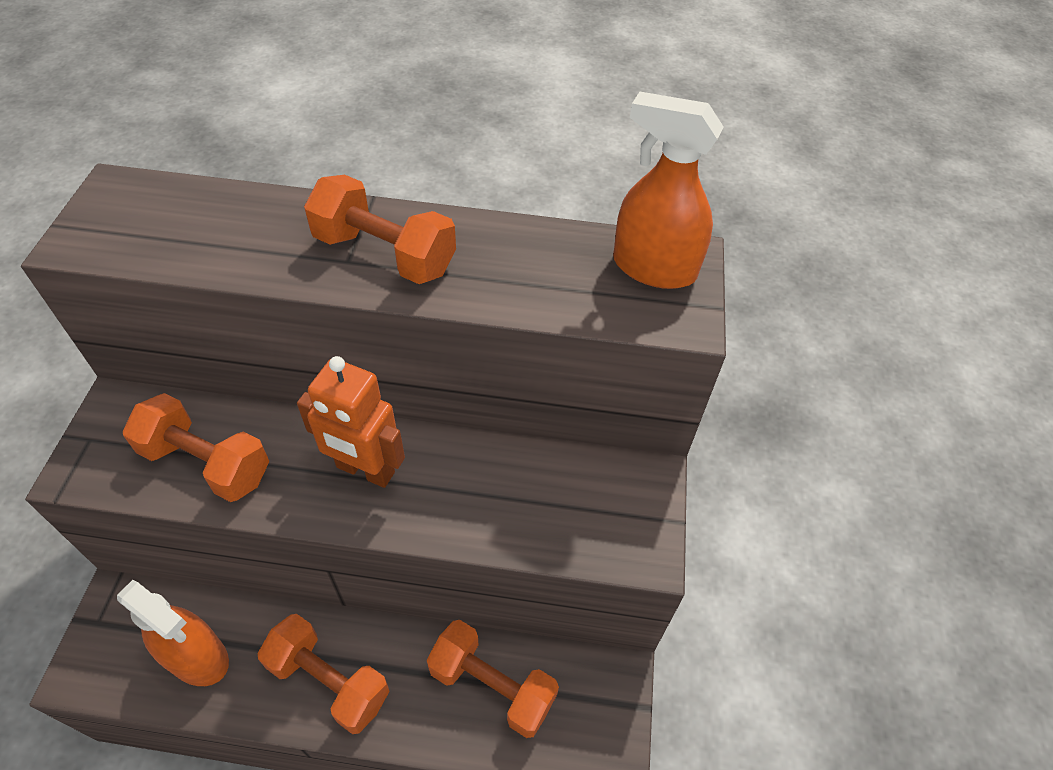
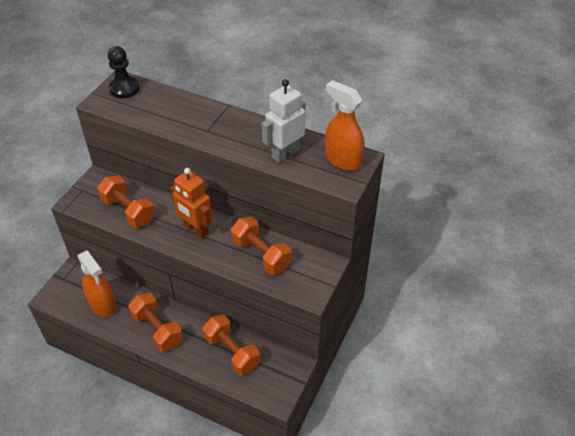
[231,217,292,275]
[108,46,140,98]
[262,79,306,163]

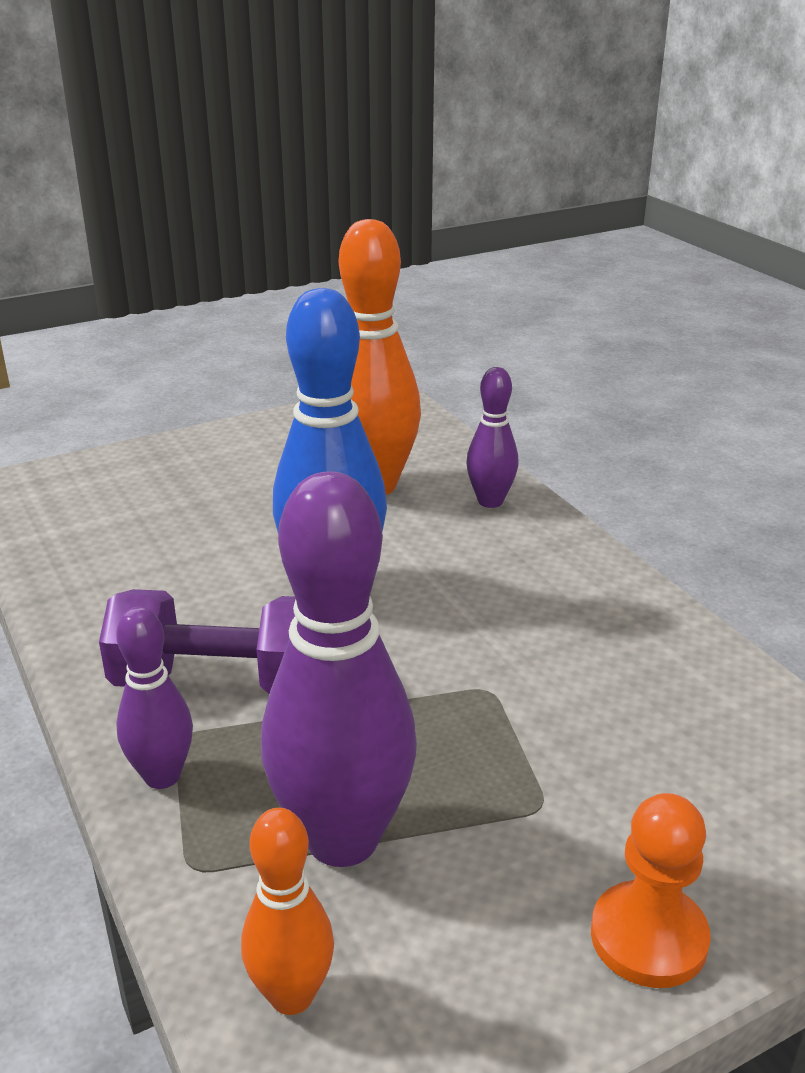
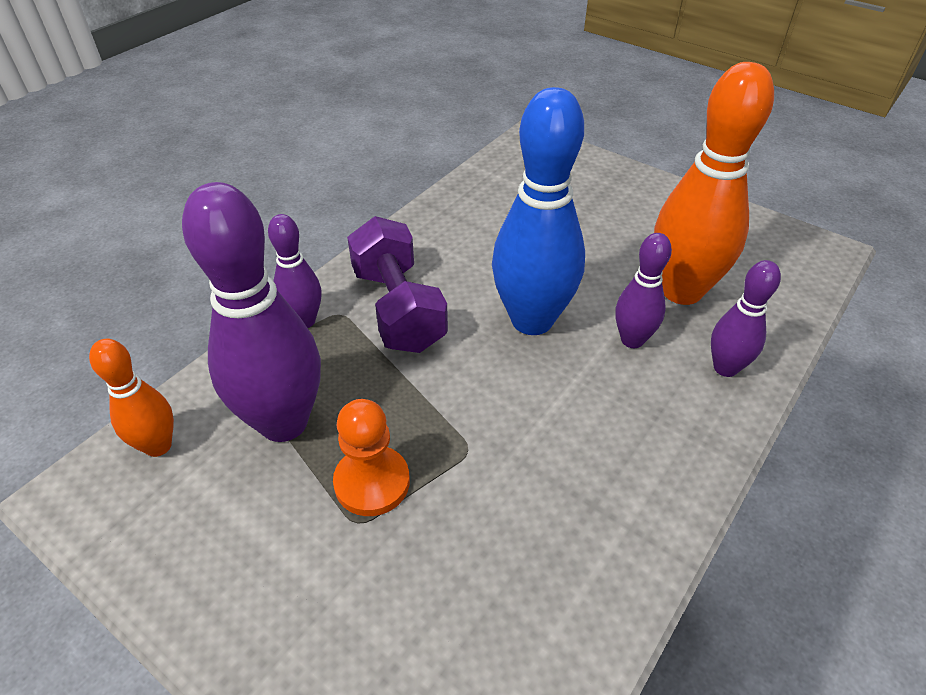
[333,399,410,516]
[615,233,672,348]

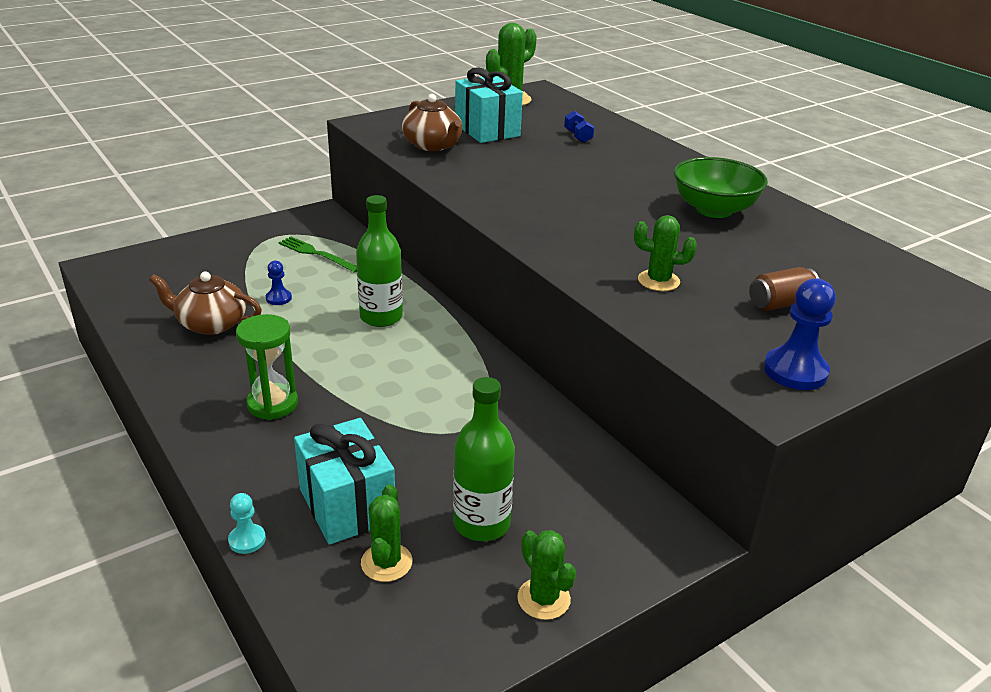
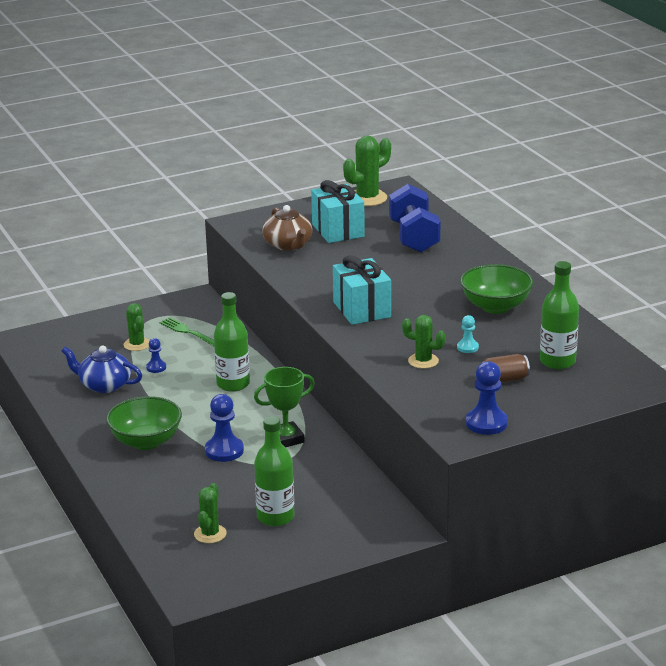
[62,346,142,393]
[457,315,479,353]
[106,396,182,450]
[333,255,391,325]
[124,303,150,351]
[389,184,440,253]
[205,394,244,462]
[254,367,315,447]
[540,261,579,369]

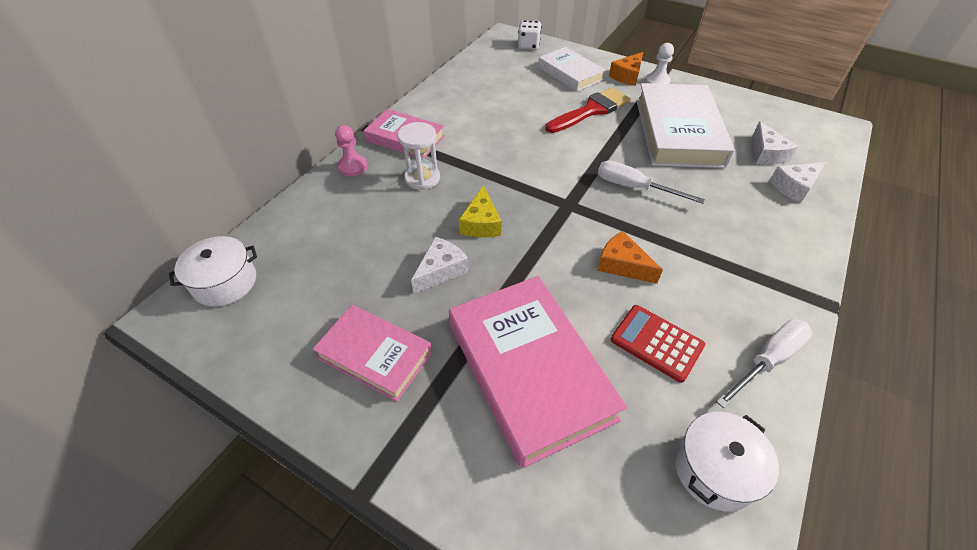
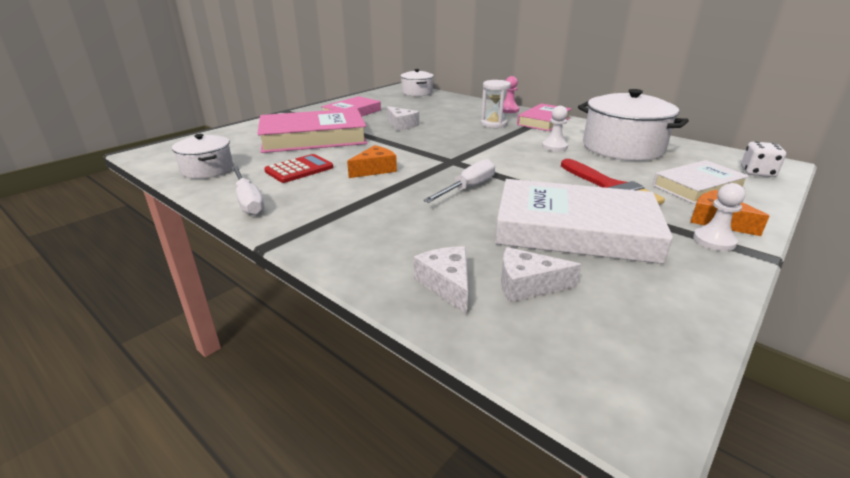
[459,185,502,238] (first image)
[542,106,568,152]
[578,89,689,161]

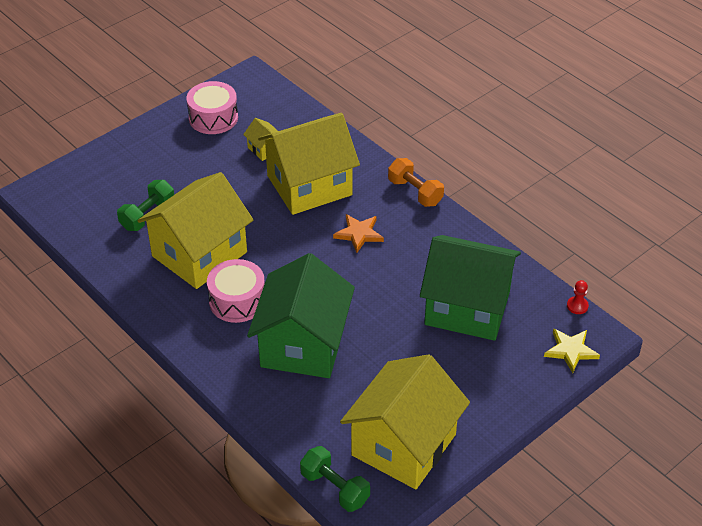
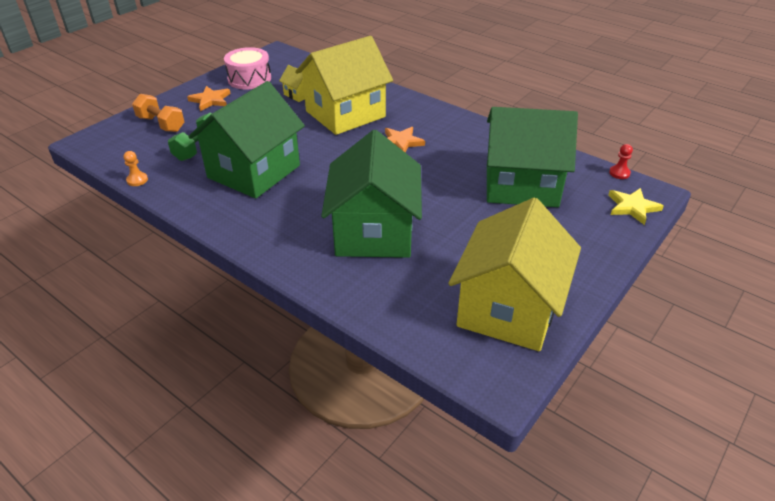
[188,81,305,199]
[207,259,265,323] (first image)
[300,446,370,512] (first image)
[132,94,184,132]
[123,151,148,186]
[187,86,231,111]

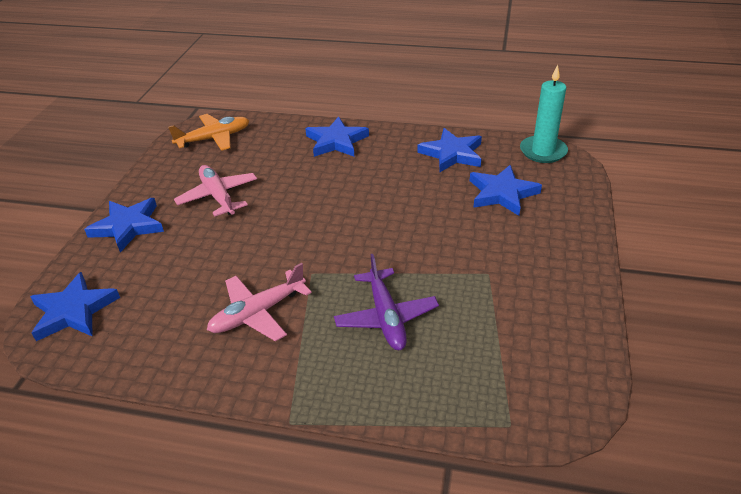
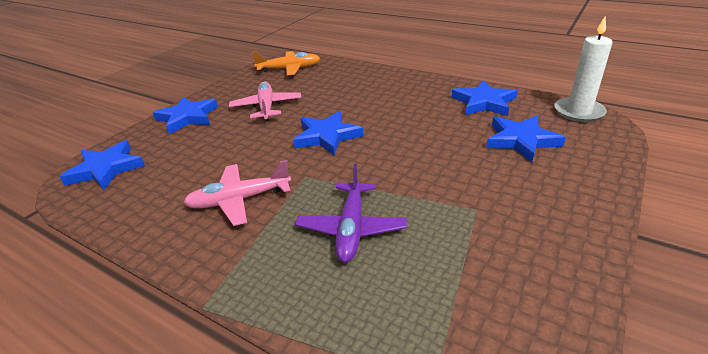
[293,111,363,156]
[554,16,613,122]

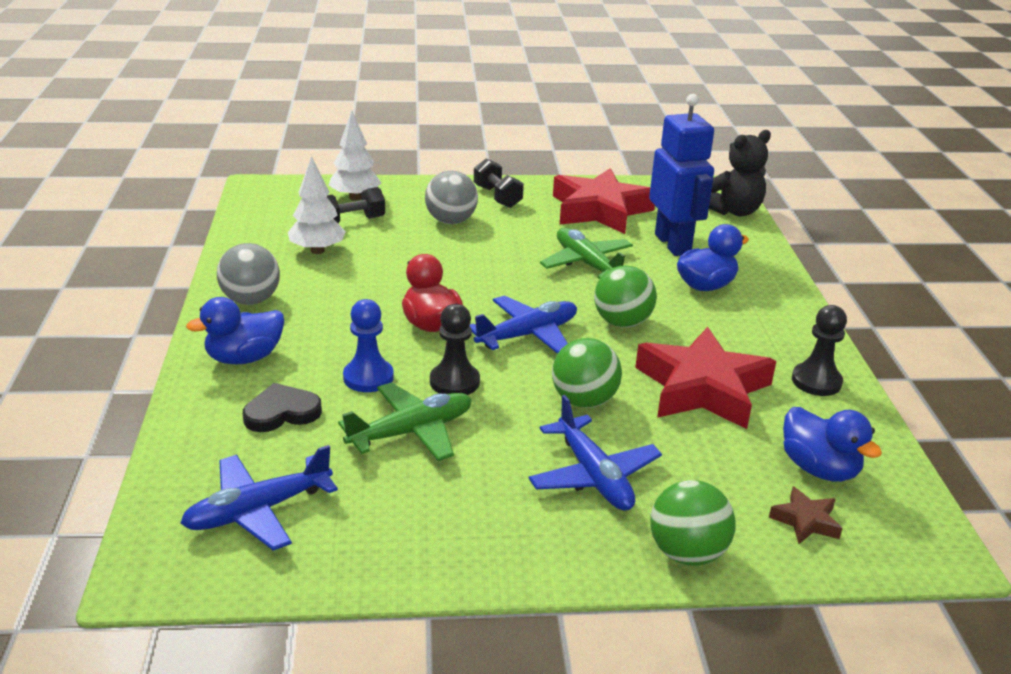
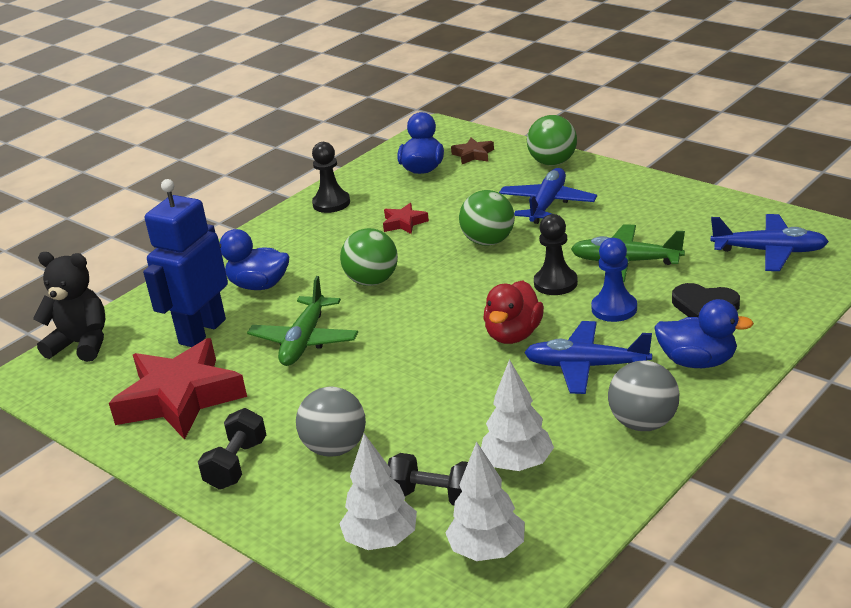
[524,321,652,394]
[383,203,429,234]
[445,441,525,561]

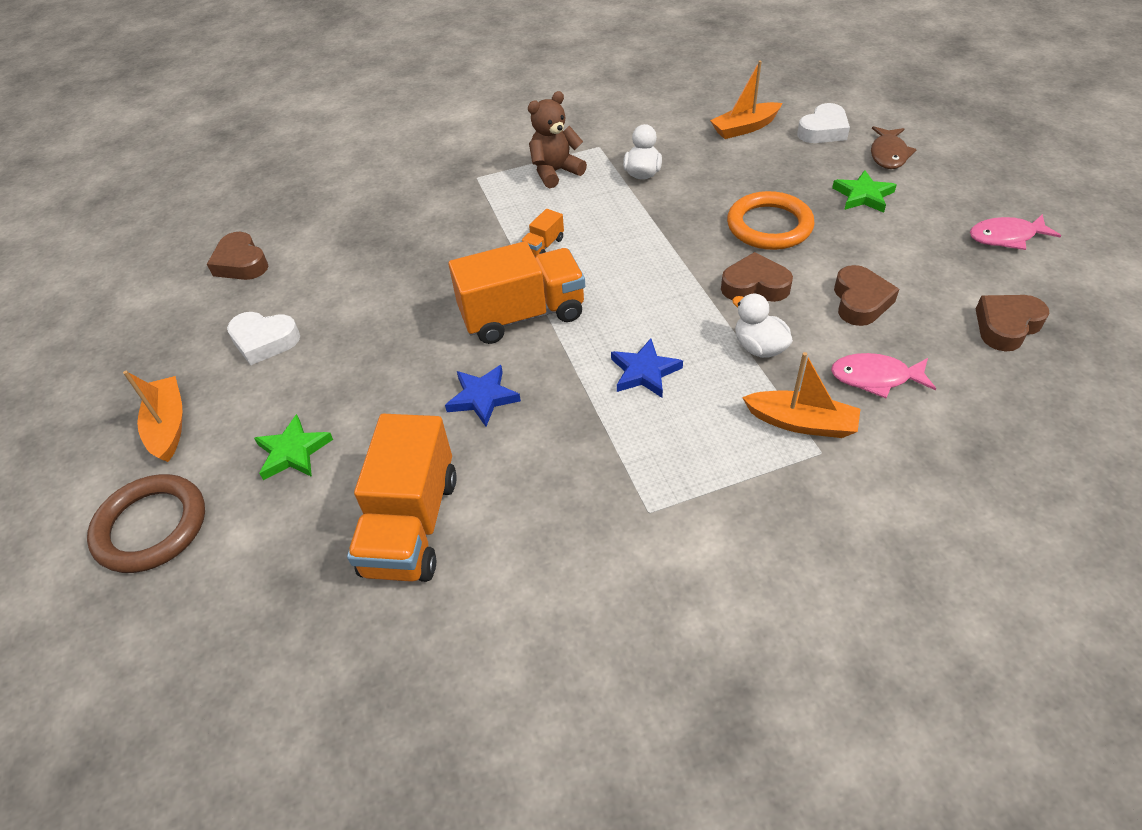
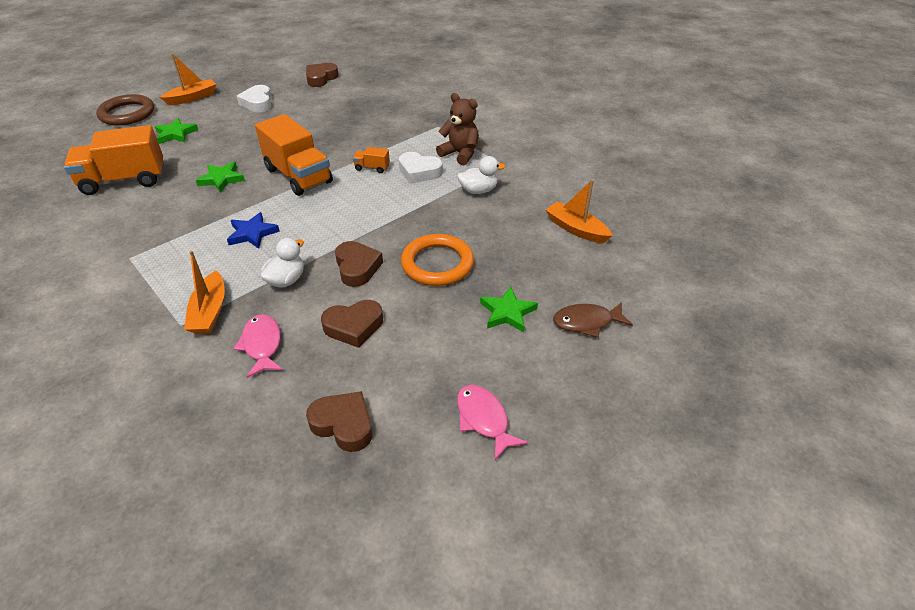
[196,162,245,193]
[399,152,443,183]

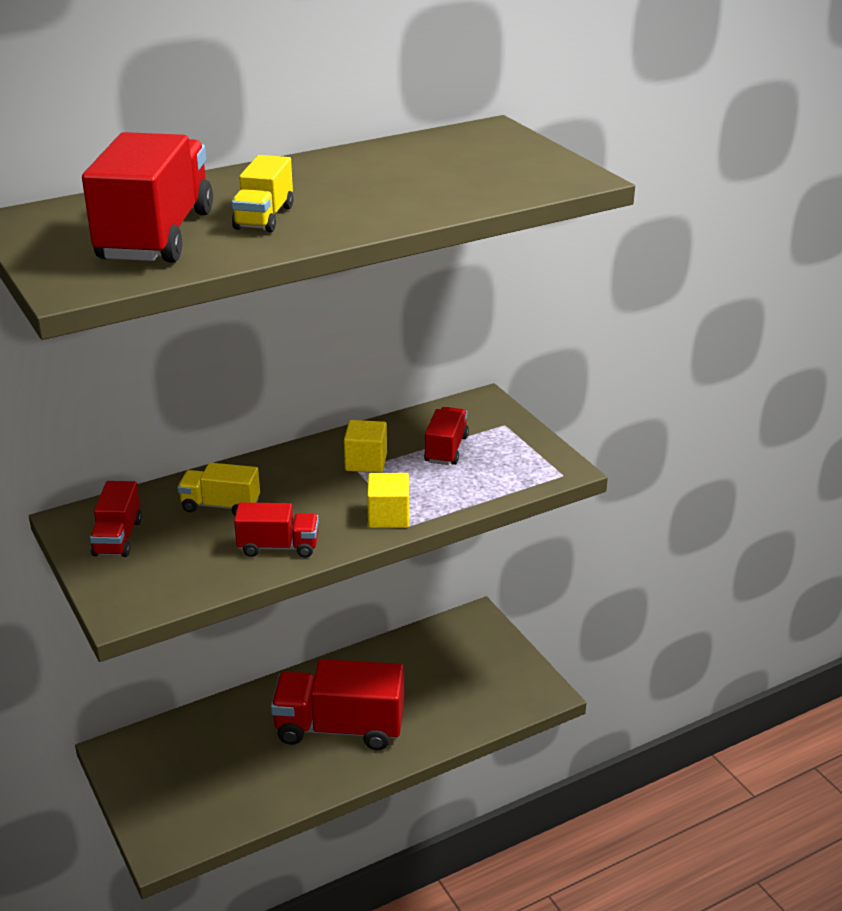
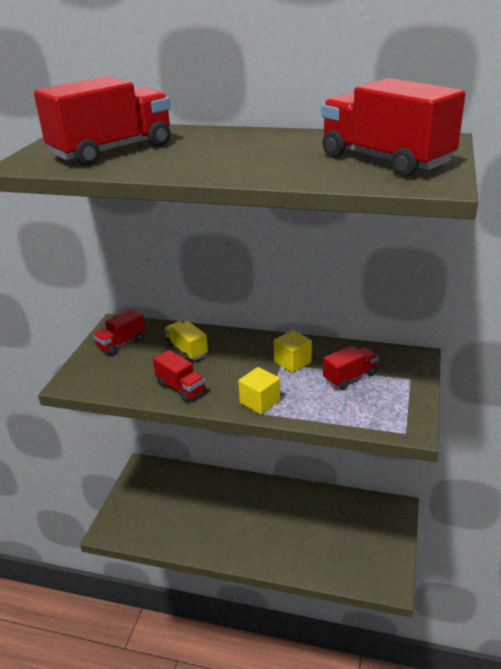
[232,155,294,232] (first image)
[322,78,466,177]

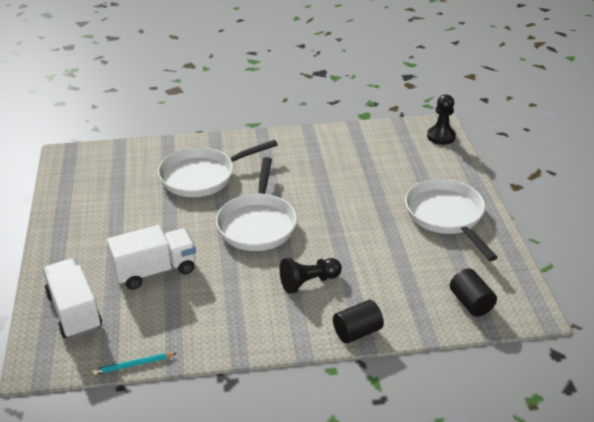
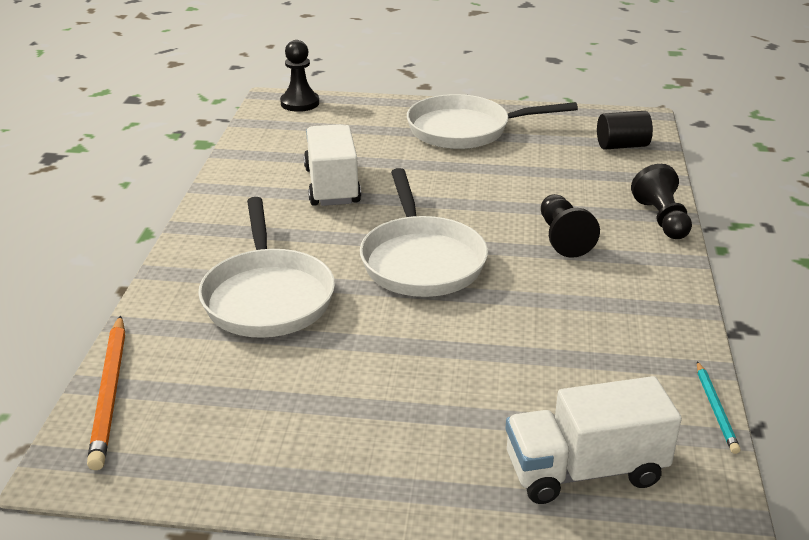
[304,124,361,206]
[360,168,488,297]
[631,164,692,239]
[87,315,125,470]

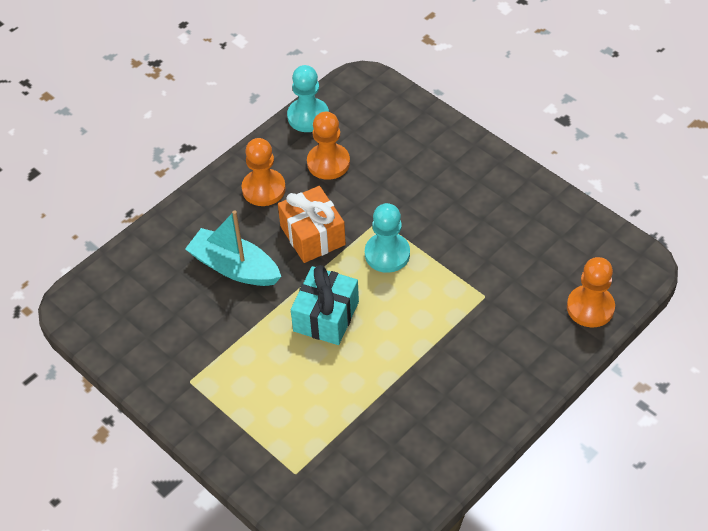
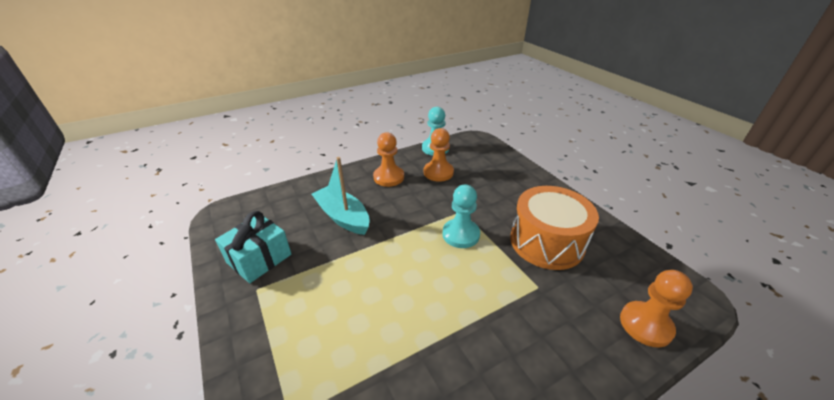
[278,186,346,263] (first image)
[215,211,291,283]
[510,186,599,270]

